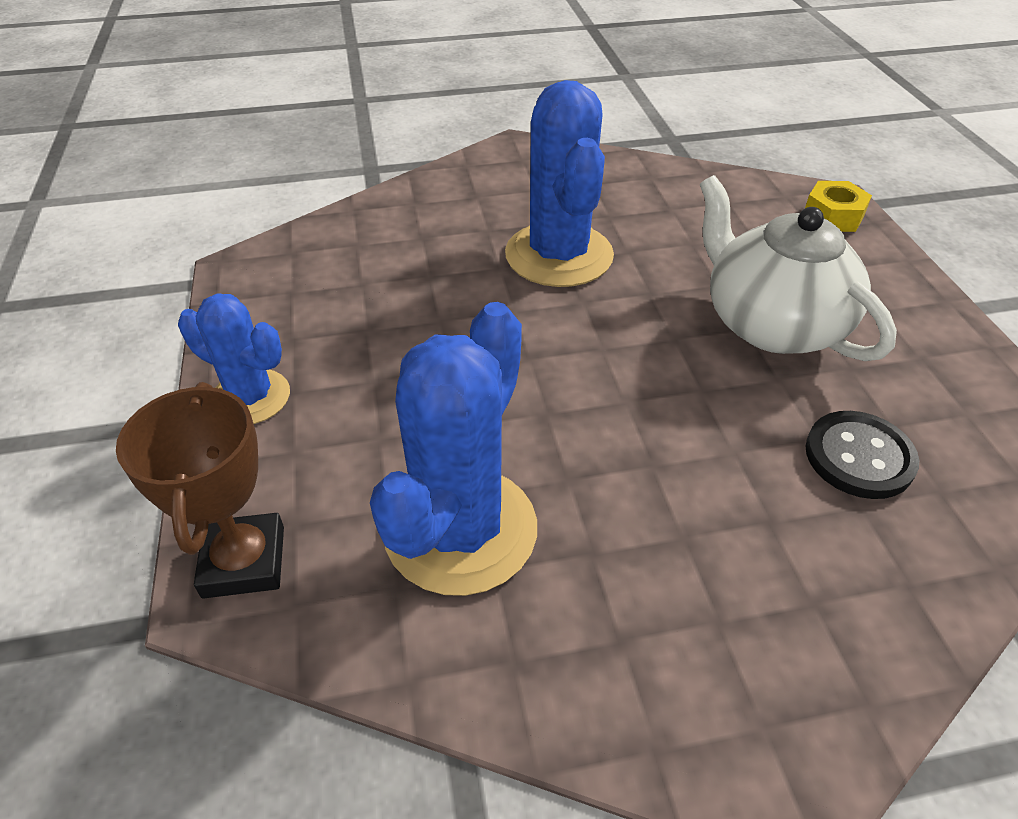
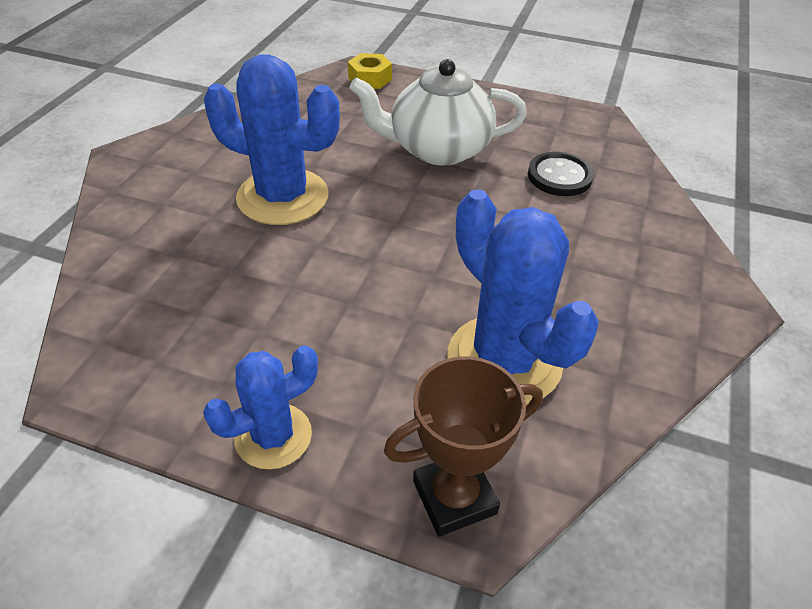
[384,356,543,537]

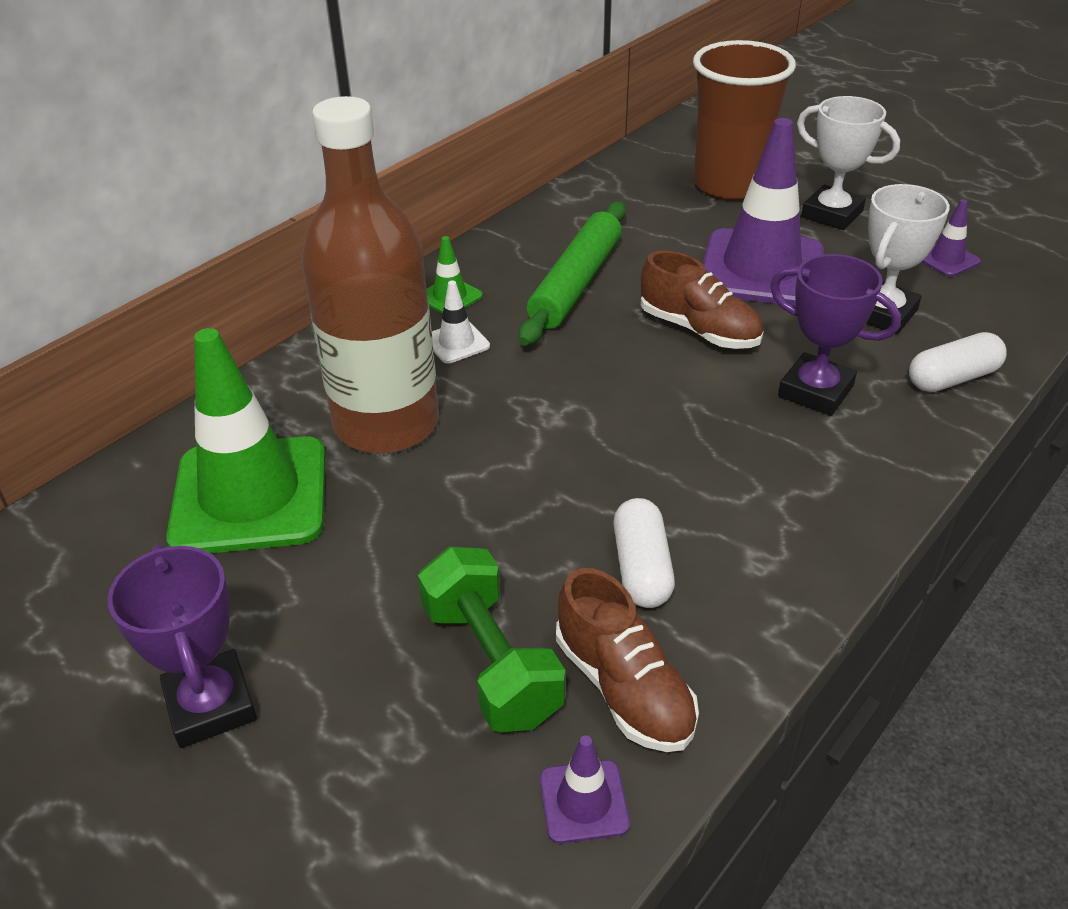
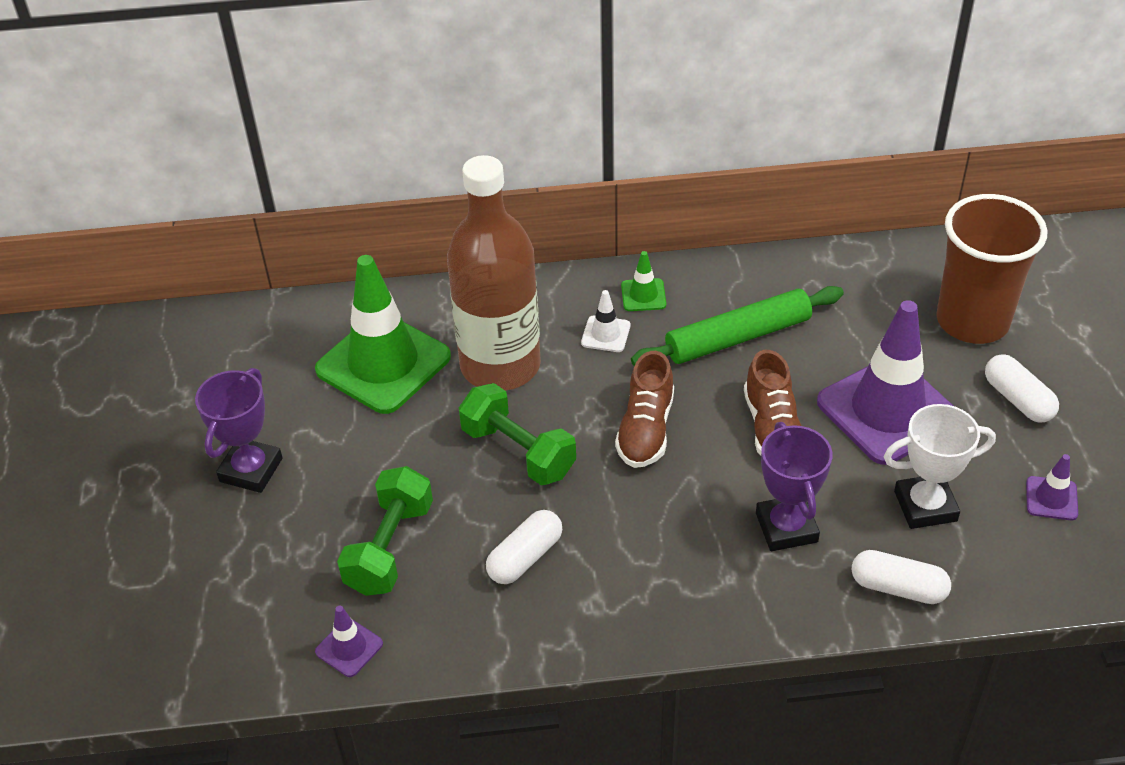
[615,351,674,468]
[985,354,1059,423]
[459,383,576,485]

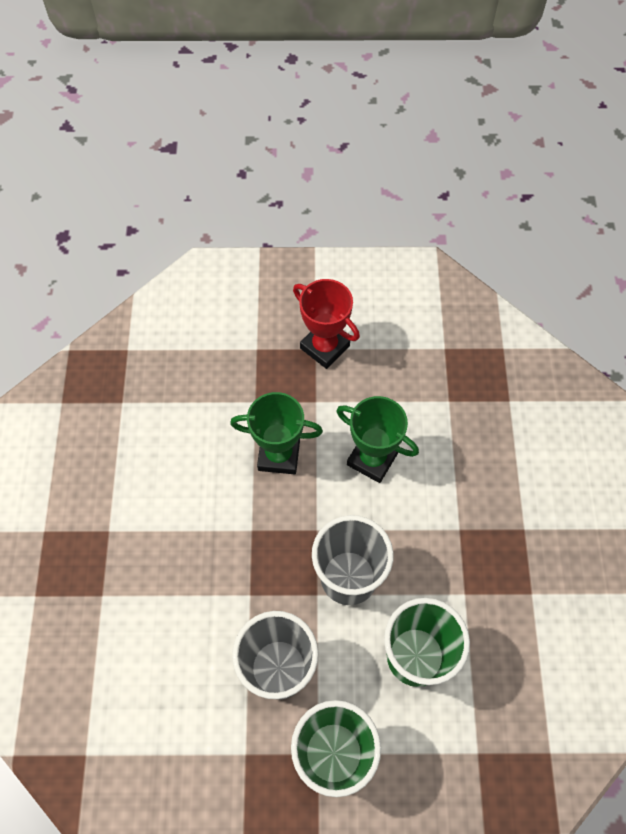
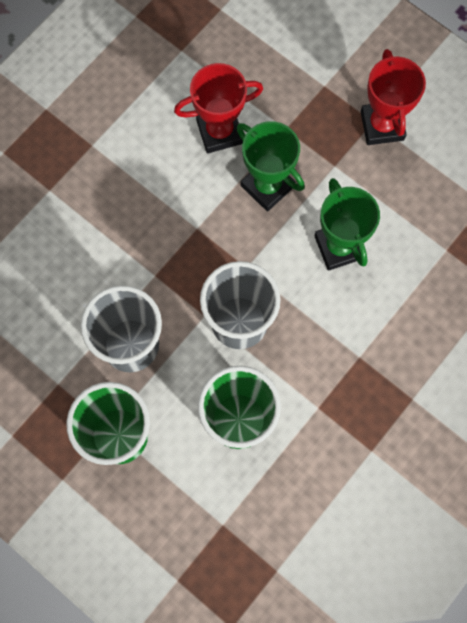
[174,63,263,153]

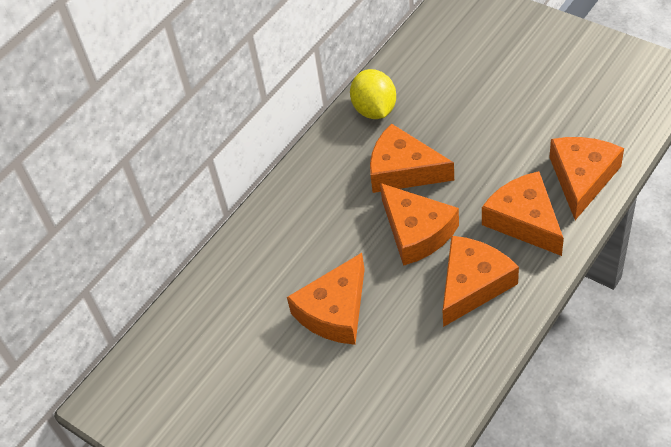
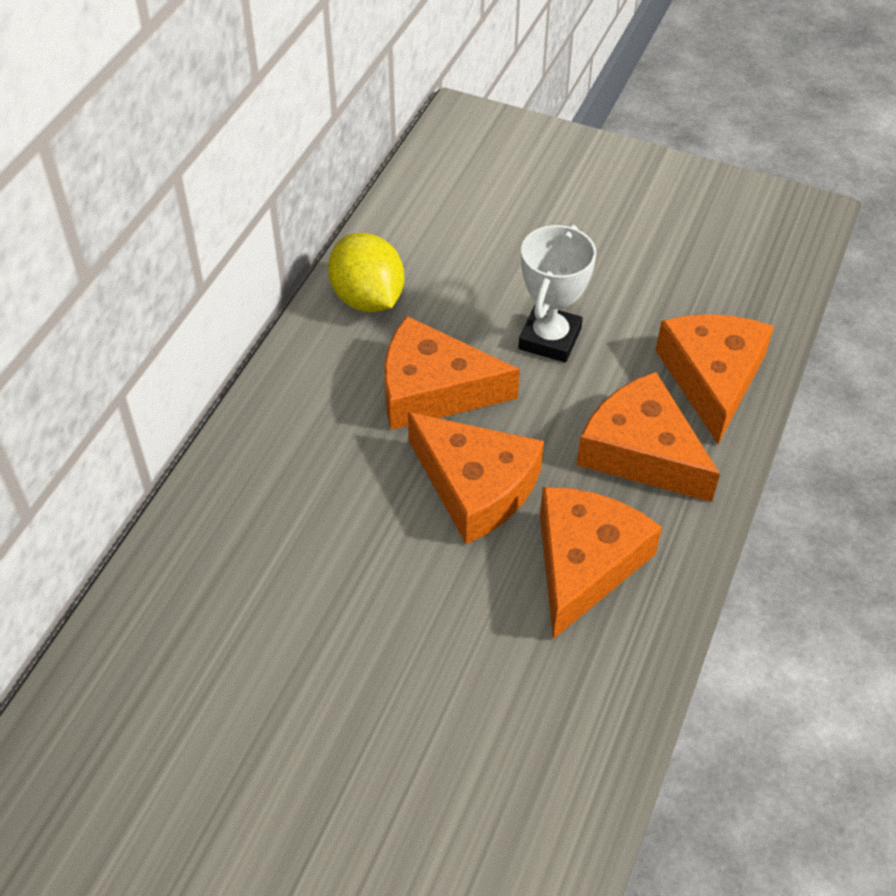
[287,253,365,345] (first image)
[518,225,596,363]

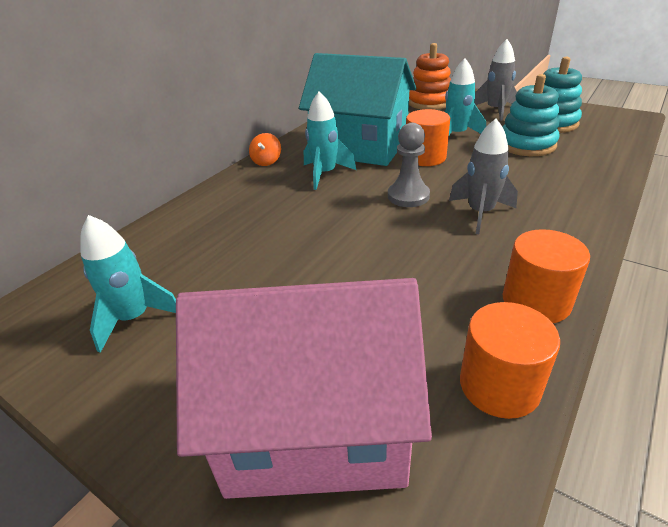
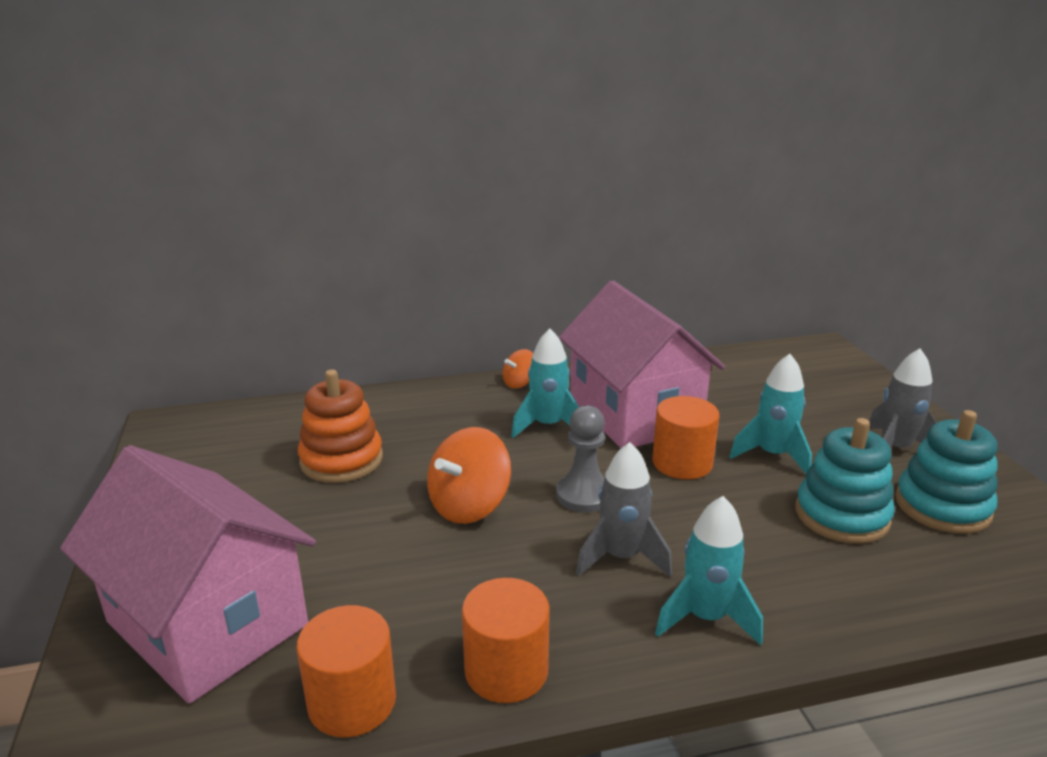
[655,496,763,645]
[559,280,725,448]
[298,369,383,483]
[427,427,511,524]

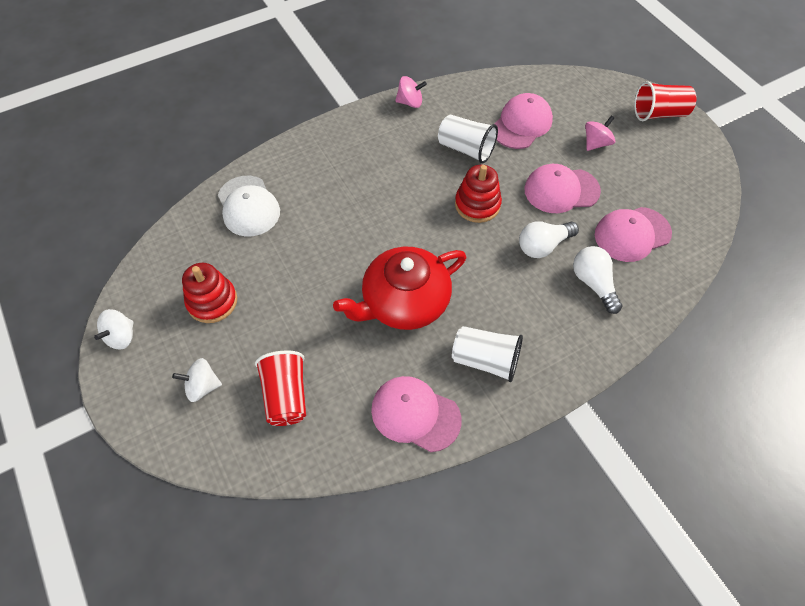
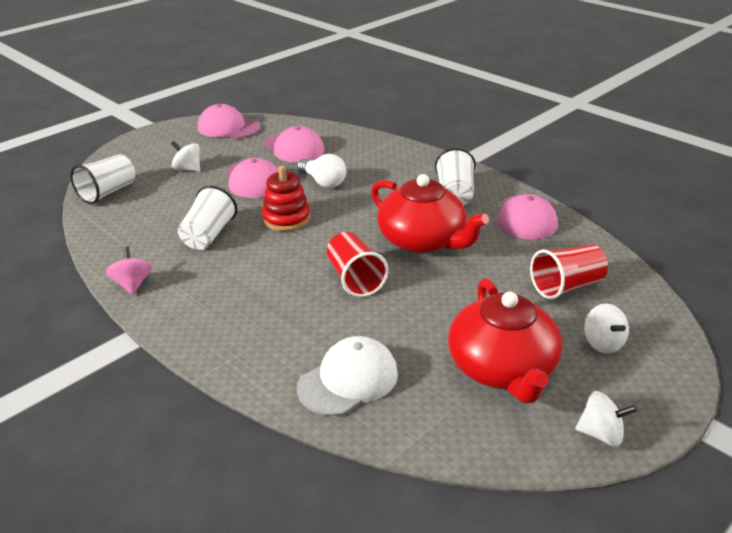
[448,278,562,403]
[198,104,261,139]
[573,246,622,314] (first image)
[171,141,200,172]
[327,232,389,297]
[70,154,135,204]

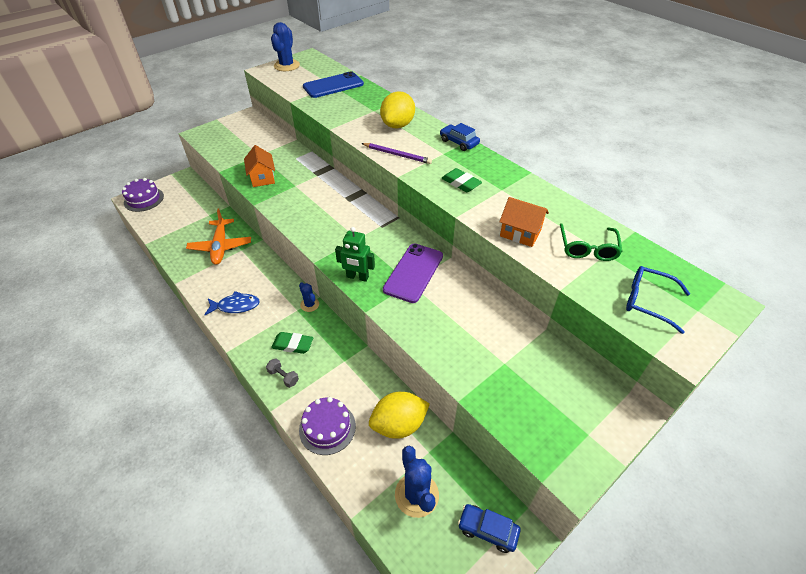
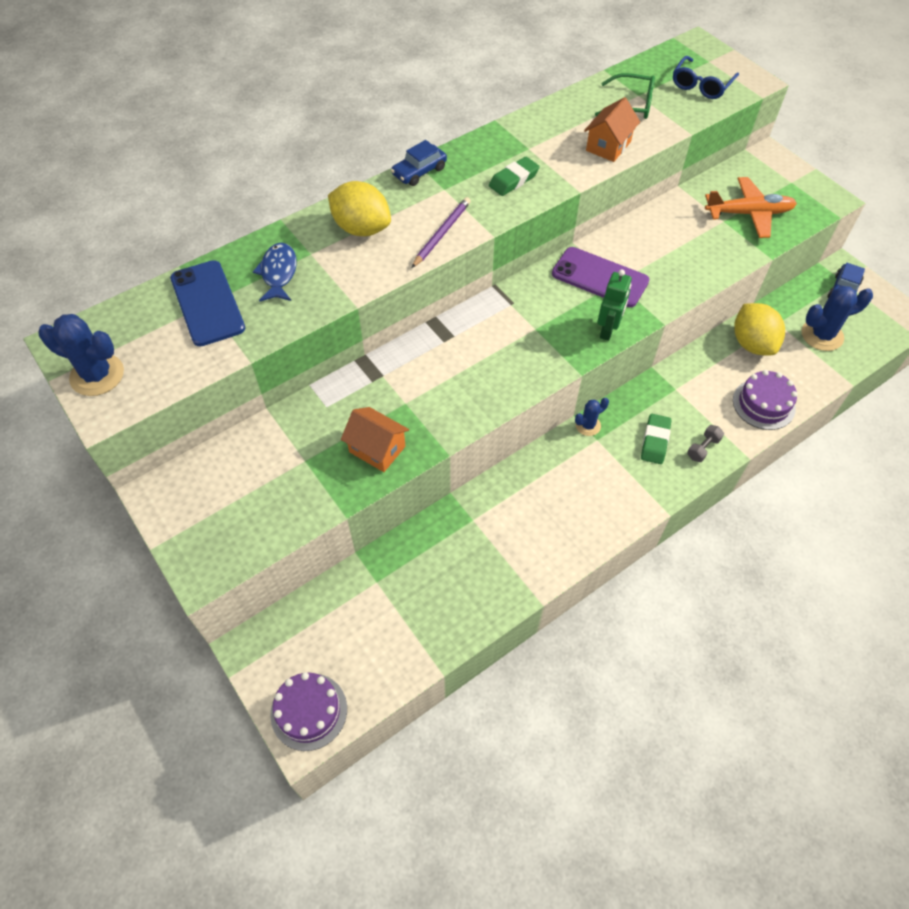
[705,177,797,238]
[253,243,297,302]
[341,407,409,472]

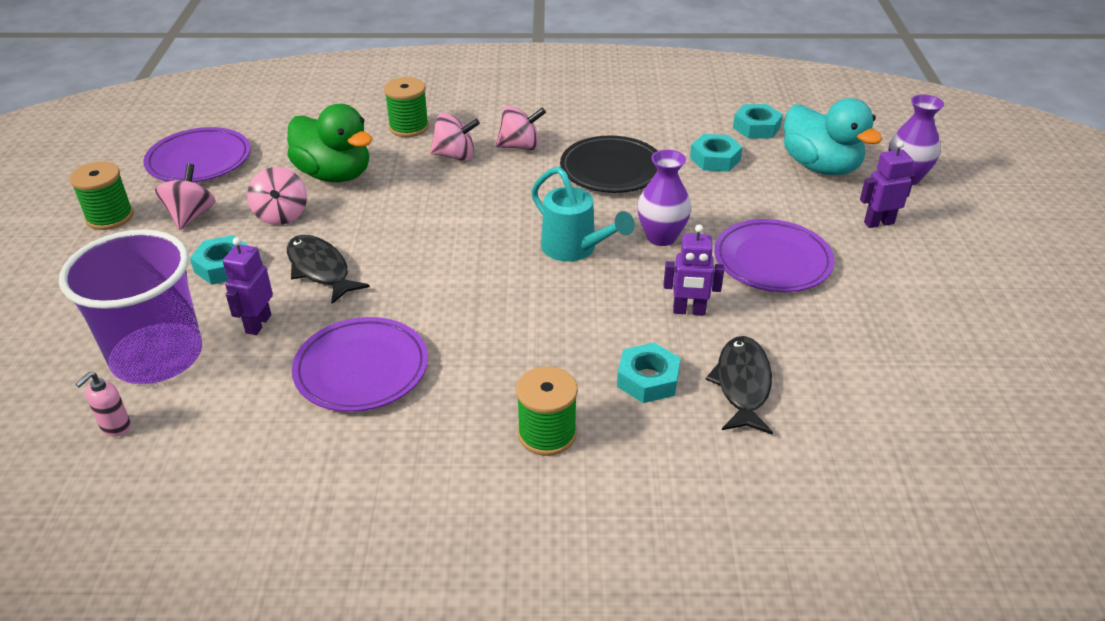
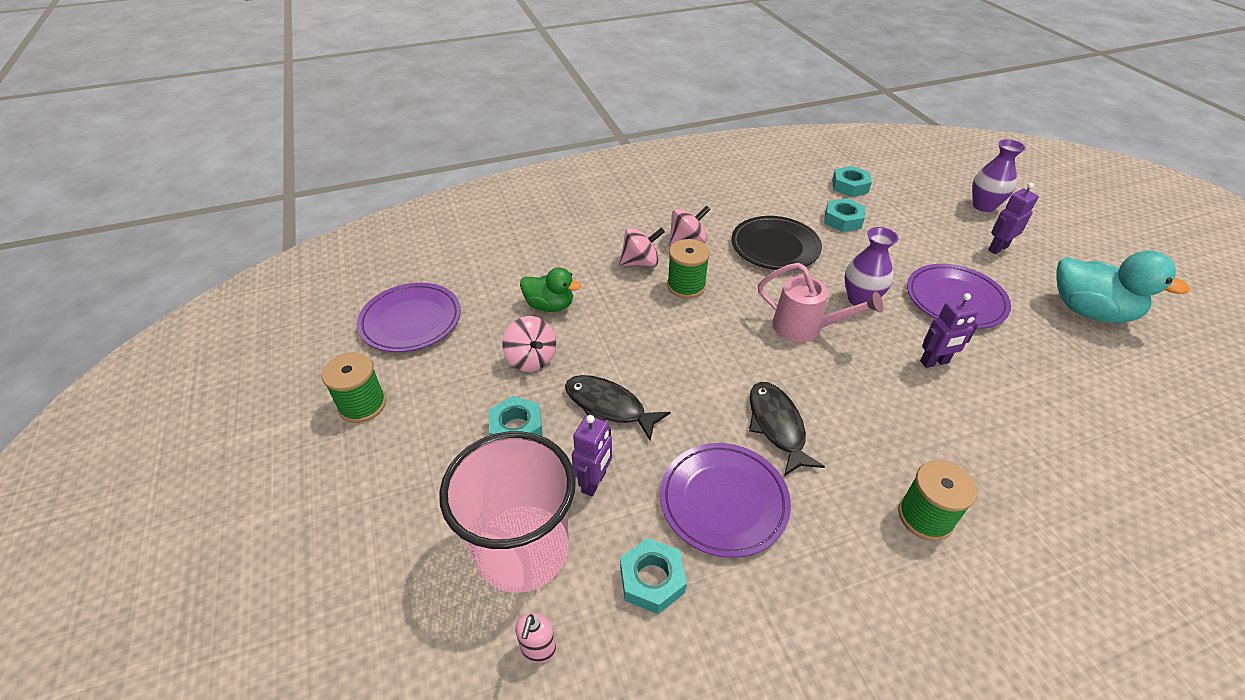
[439,431,576,593]
[155,164,216,230] (first image)
[572,415,612,496]
[520,267,581,312]
[667,239,710,298]
[758,263,883,342]
[620,538,687,614]
[749,382,825,476]
[1056,250,1190,323]

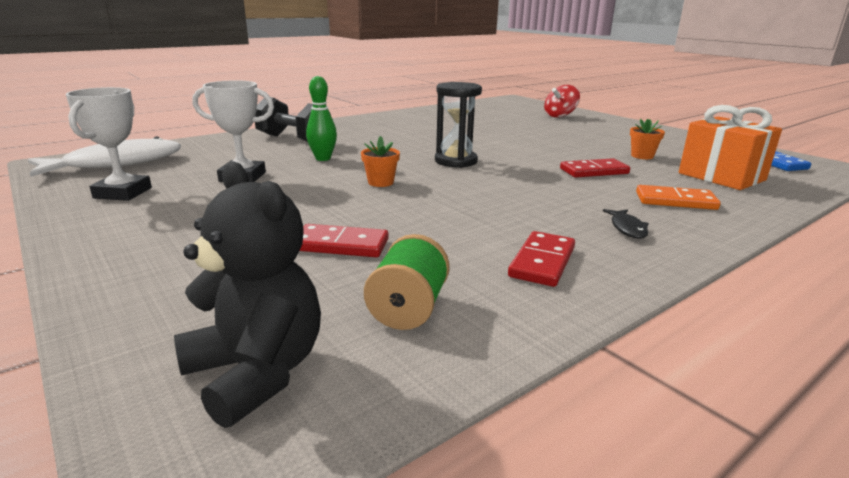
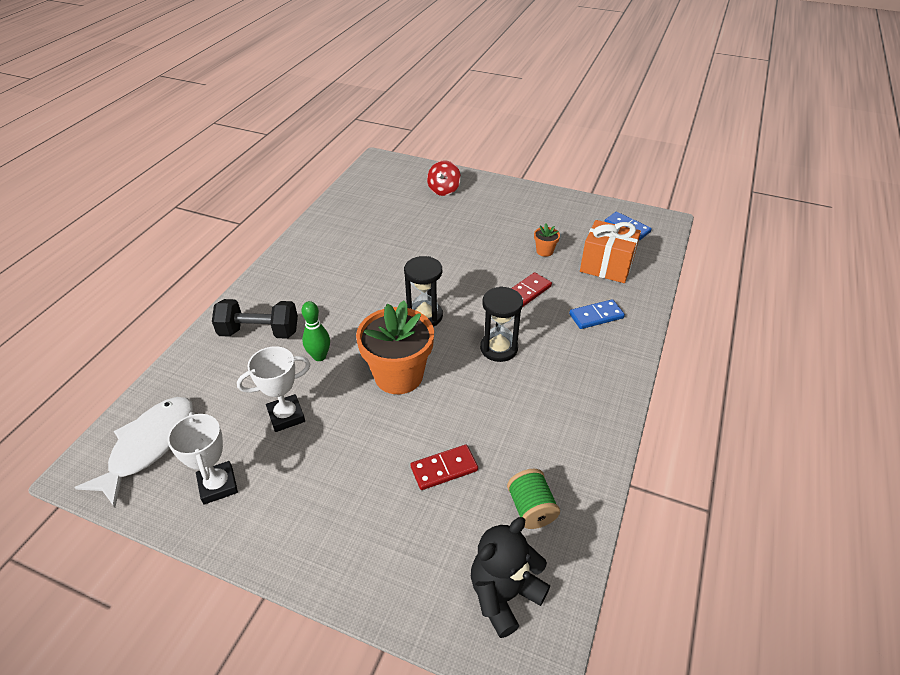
[471,517,550,638]
[356,301,434,394]
[508,231,575,287] (first image)
[603,209,649,239] (first image)
[569,299,625,329]
[480,287,523,362]

